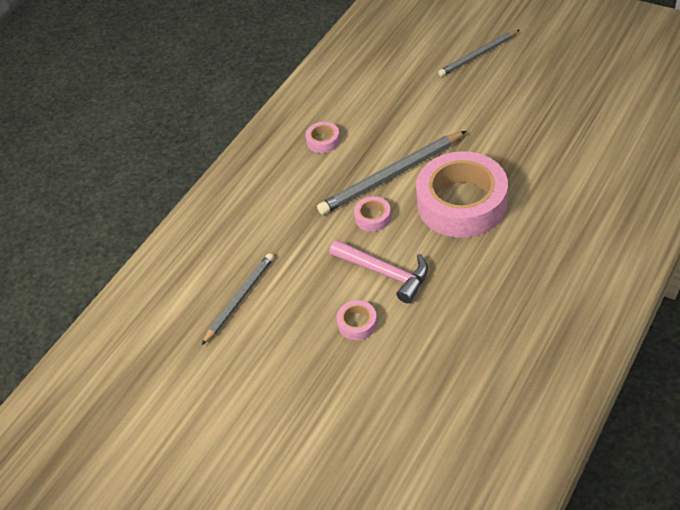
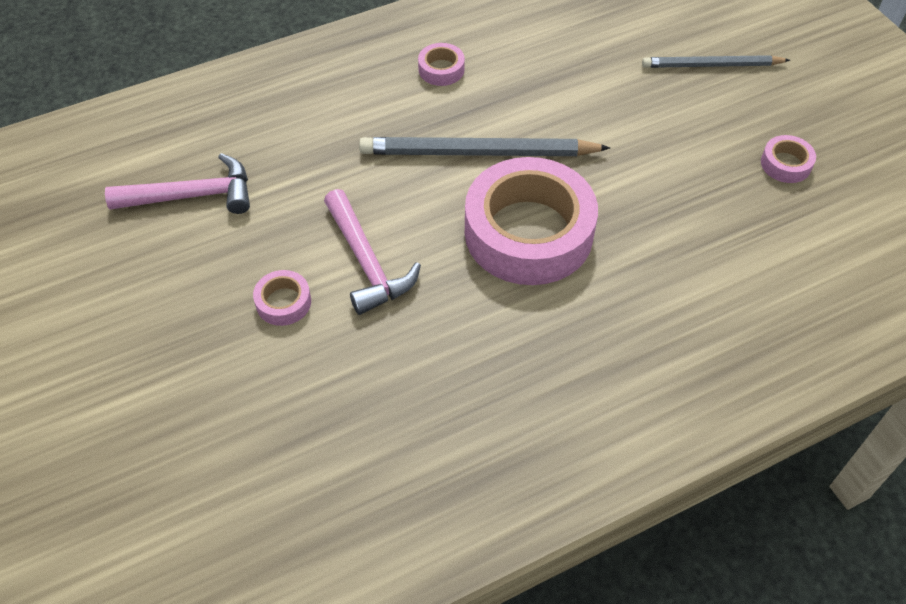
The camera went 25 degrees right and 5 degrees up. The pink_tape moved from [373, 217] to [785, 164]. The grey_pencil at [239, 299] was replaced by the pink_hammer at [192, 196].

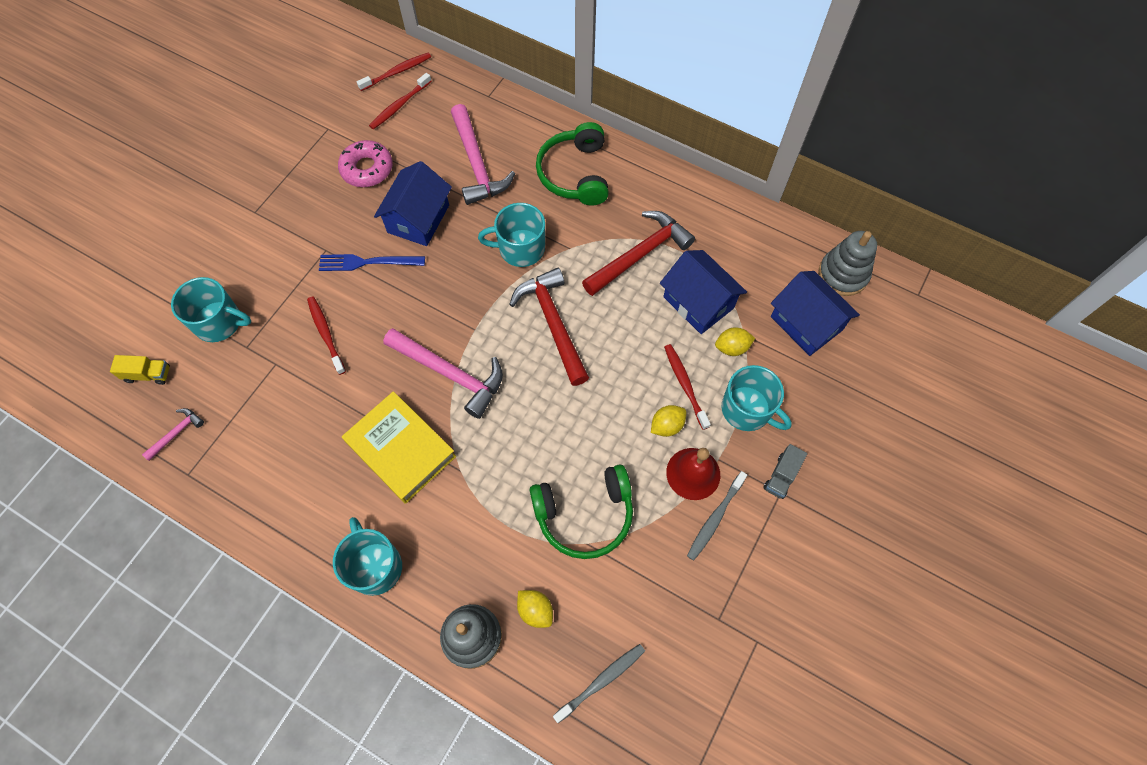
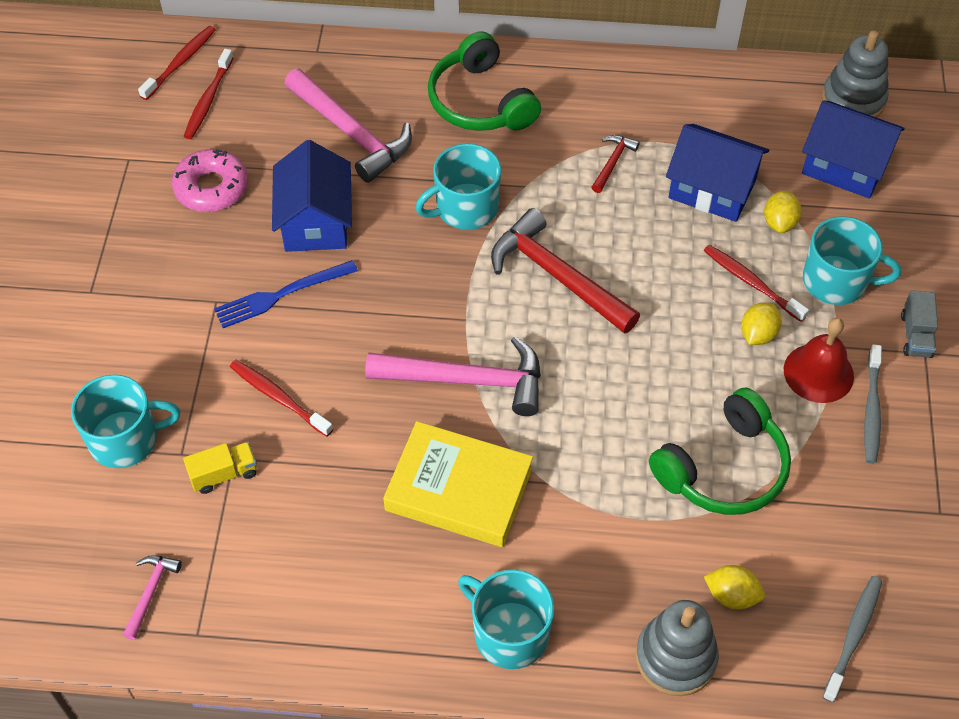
The camera went 25 degrees left and 10 degrees down. The yellow_truck moved from [148, 374] to [224, 474]. The yellow_lemon at [732, 348] turned 45 degrees counterclockwise. The red_hammer at [639, 254] changed to 0.47 times the size.

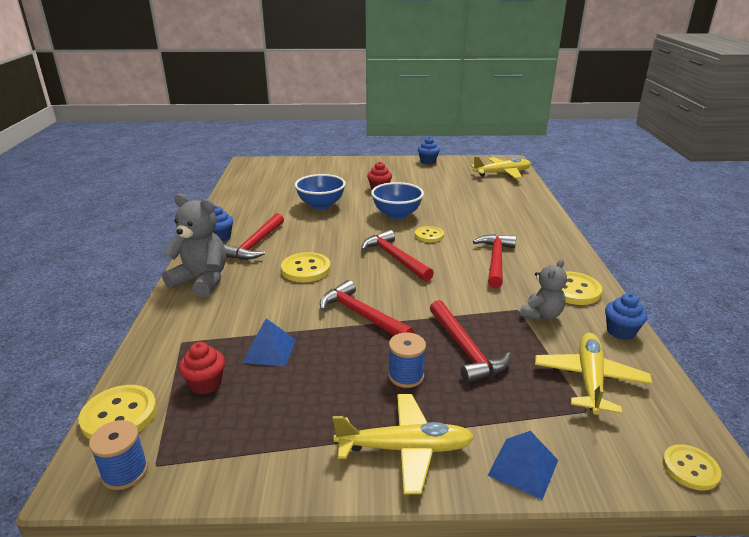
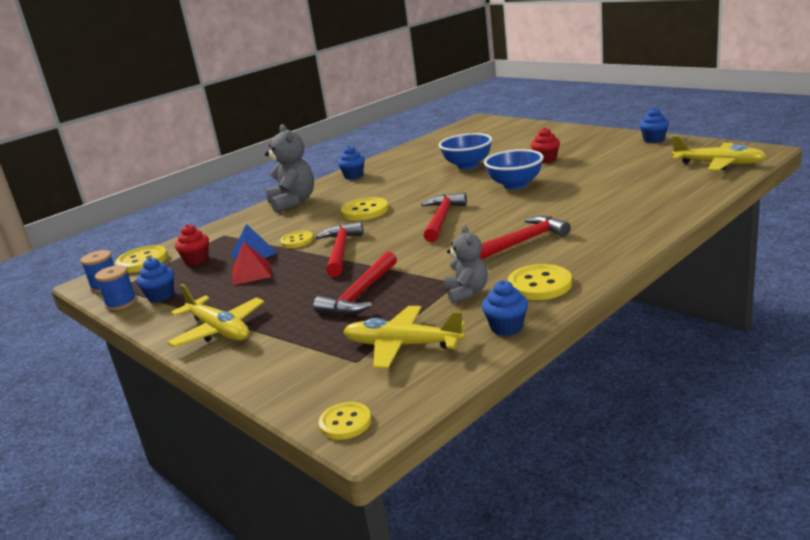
The camera went 50 degrees right and 5 degrees down. The red_hammer at [255, 244] disappeared. The blue_pyramid at [523, 467] disappeared. The blue_cupcake at [161, 296] appeared. The red_pyramid at [251, 273] appeared. The blue_spool moved from [406, 376] to [121, 303]. The yellow_button moved from [429, 235] to [297, 241]. The grey_teddy_bear at [541, 315] turned 90 degrees counterclockwise. The yellow_plane at [589, 379] turned 135 degrees counterclockwise.

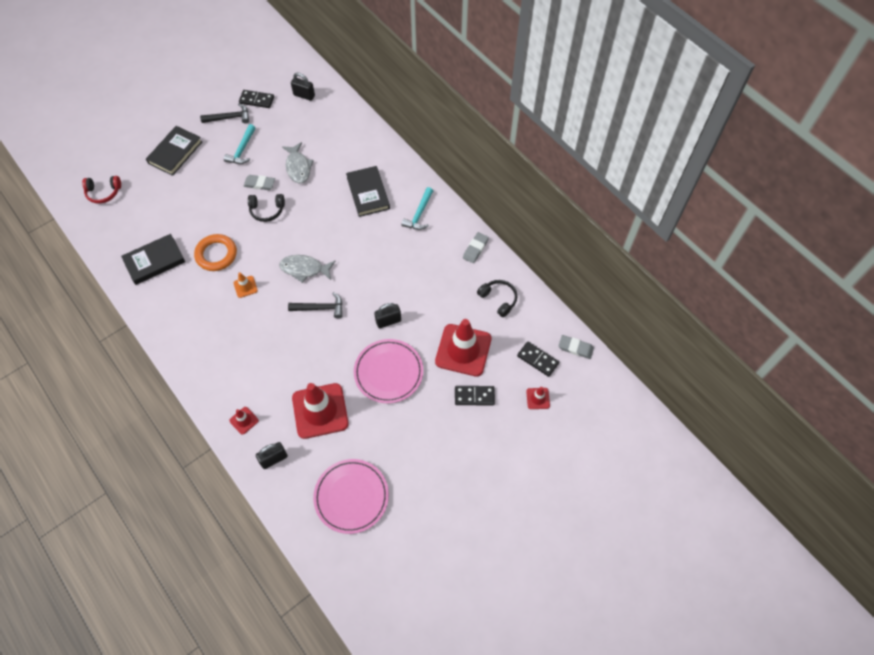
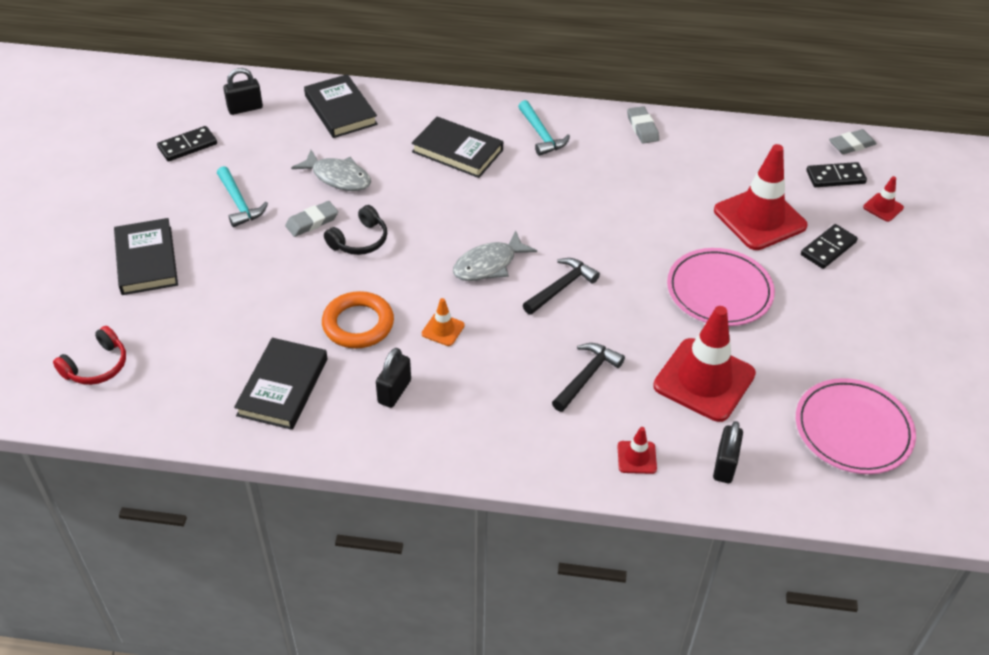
The camera went 45 degrees left and 15 degrees down. The black_headphones at [498, 299] disappeared. The black_book at [341, 110] appeared. The black_hammer moved from [229, 118] to [587, 376]. The black_padlock moved from [388, 321] to [394, 391].

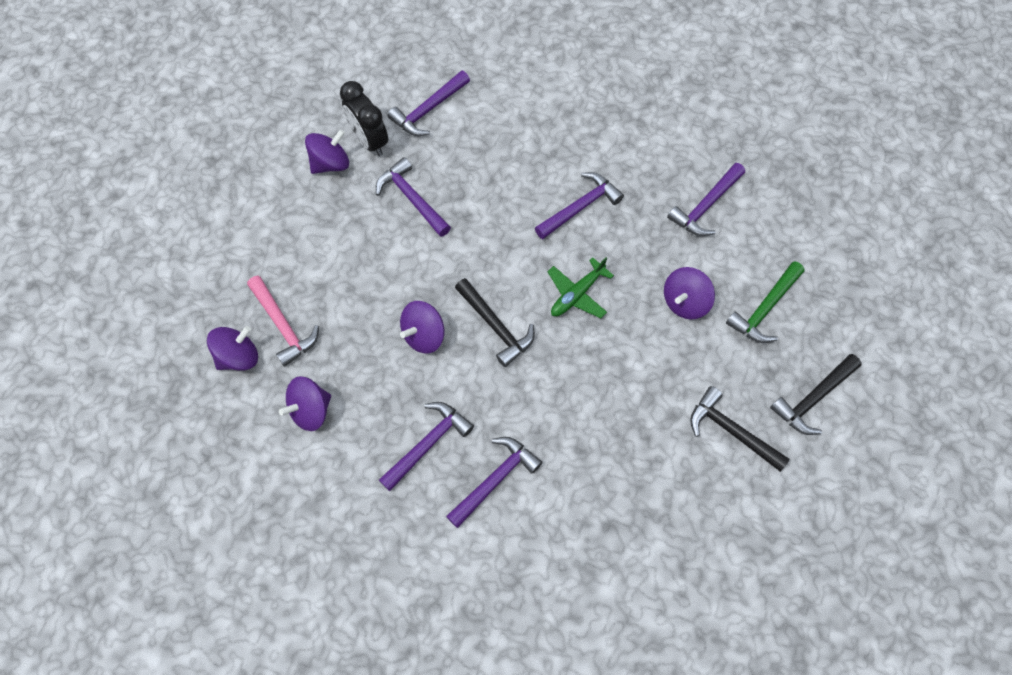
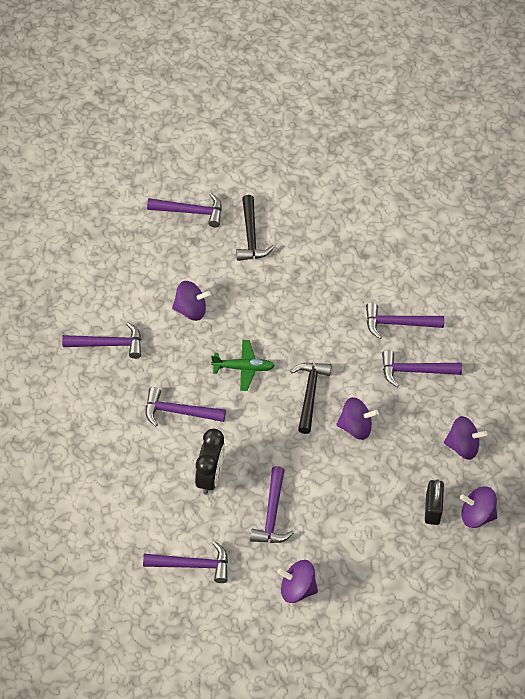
The camera went 135 degrees left and 10 degrees down. The green_hammer at [765, 308] disappeared. The black_clock moved from [369, 140] to [210, 477]. The pink_hammer at [283, 325] was replaced by the black_padlock at [432, 509]. The black_hammer at [813, 398] became the purple_hammer at [190, 211].

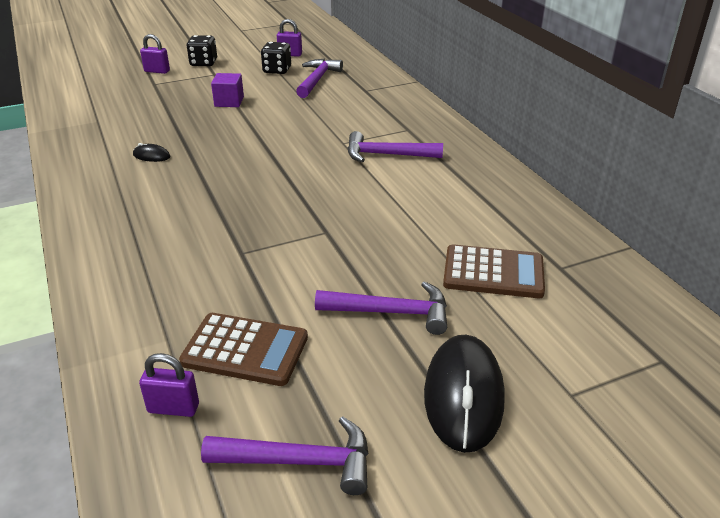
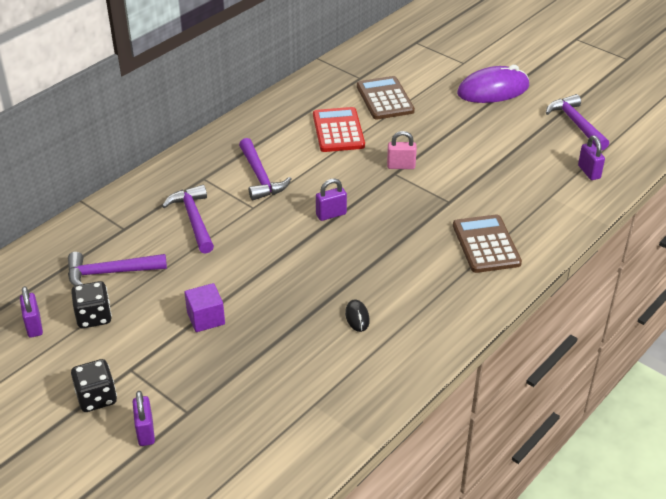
The camera went 115 degrees left and 5 degrees up. The red_calculator at [338, 130] appeared. The purple_padlock at [331, 214] appeared. The pink_padlock at [401, 166] appeared. The brown_calculator moved from [245, 350] to [486, 244]. The purple_hammer moved from [391, 312] to [193, 219]. The black_mouse at [463, 396] became the purple_mouse at [493, 90].

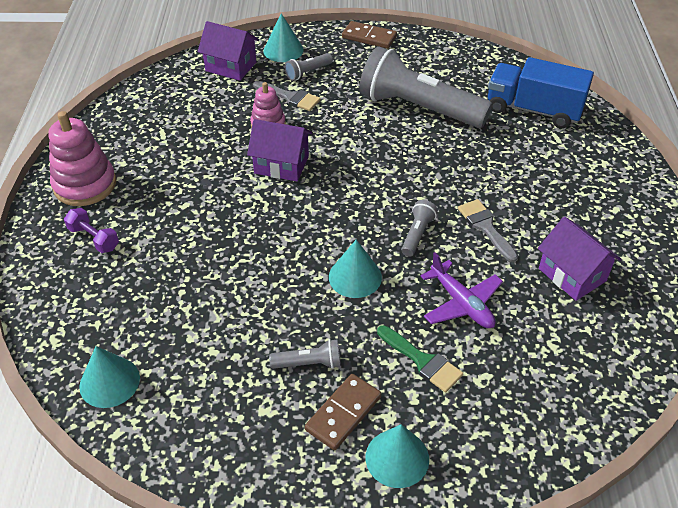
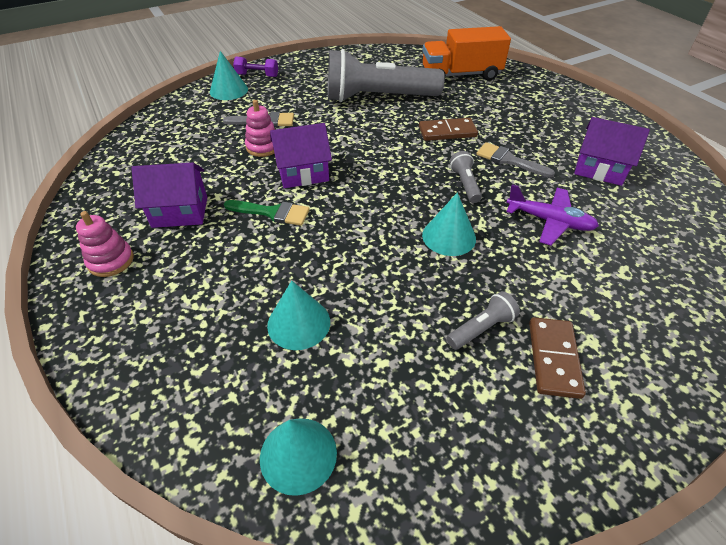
The camera went 30 degrees left and 0 degrees up. The grey_flashlight at [308, 72] disappeared. The purple_dumbbell moved from [94, 238] to [257, 75]. The purple_house moved from [231, 66] to [180, 212]. The brown_domino moved from [369, 37] to [447, 132]. The turquoise_cone moved from [397, 458] to [299, 323]. The green_brush moved from [422, 361] to [272, 213]. The blue_truck at [533, 110] became the orange_truck at [461, 75]. The pink_stacking_toy at [85, 185] changed to 0.61 times the size.

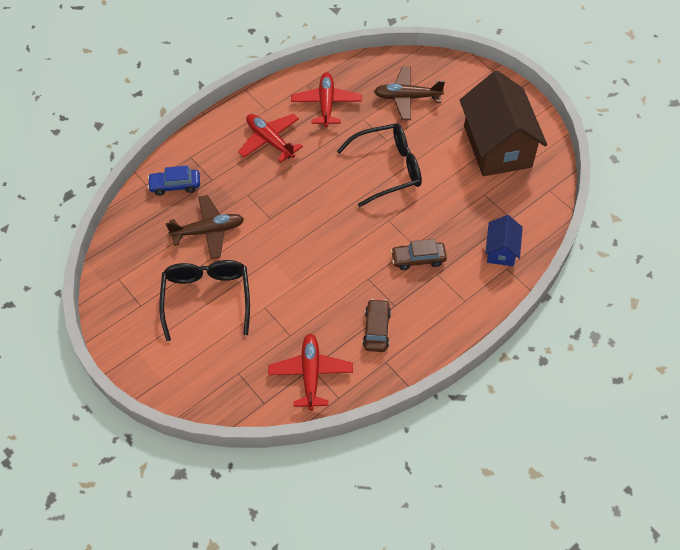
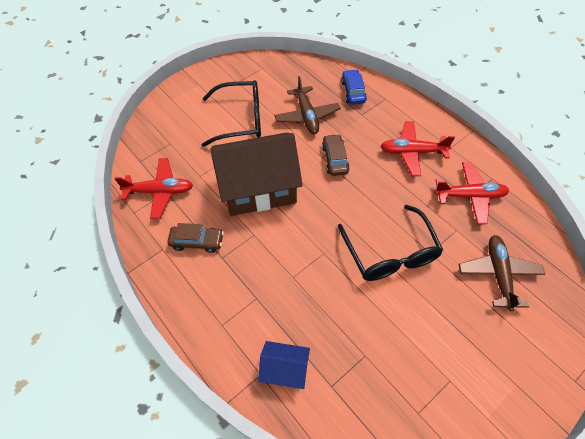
The camera went 90 degrees right and 0 degrees up. The brown_car moved from [418, 259] to [335, 159]. The brown_house moved from [497, 146] to [259, 188]. The red_plane at [270, 141] turned 135 degrees counterclockwise.

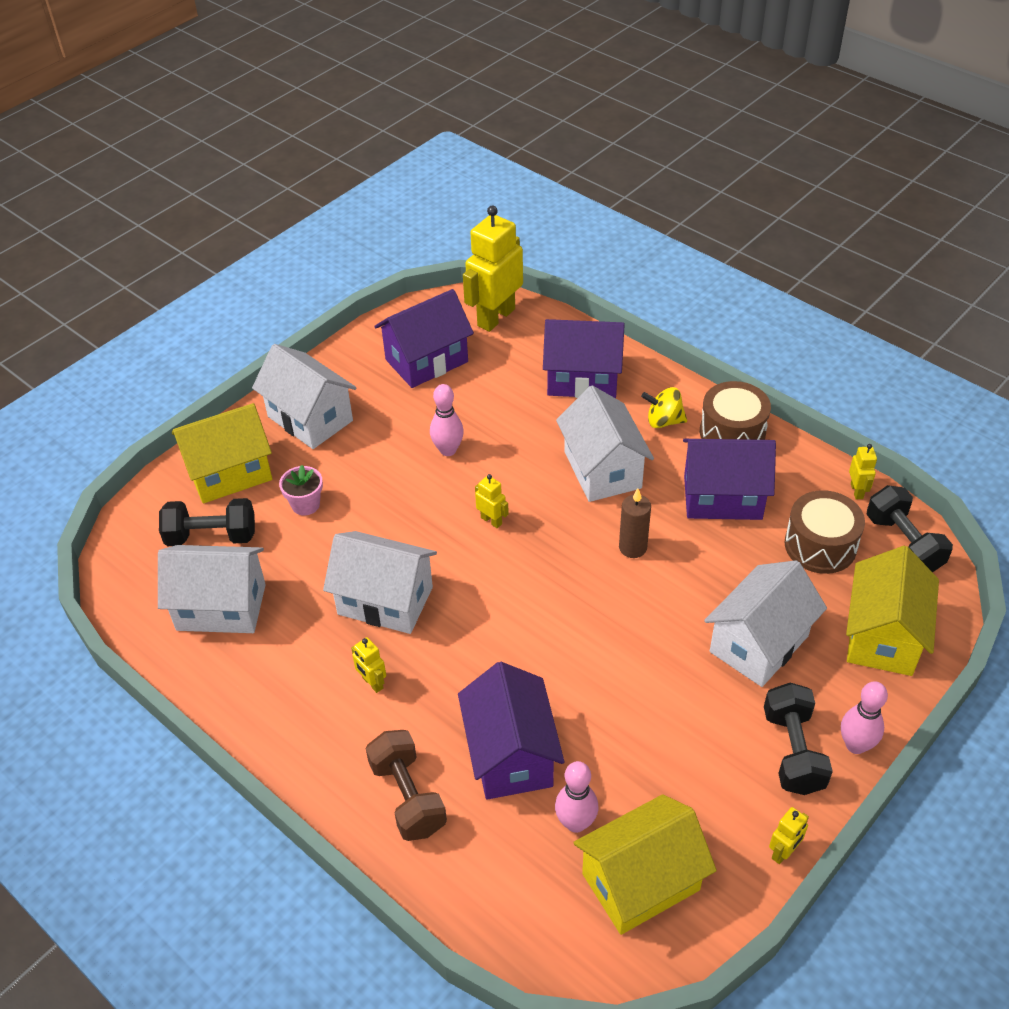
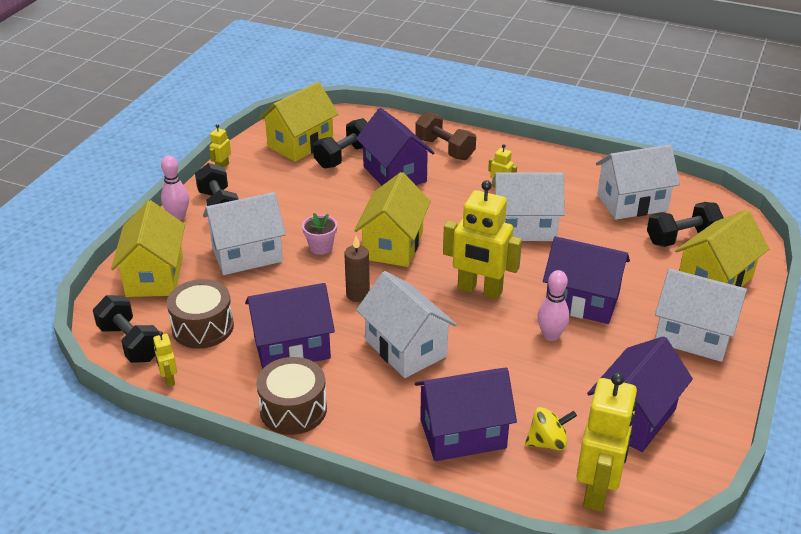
The camera went 160 degrees right and 10 degrees down. The yellow_house at [393, 245] appeared. The purple_house at [582, 301] appeared. The pink_flower_pot moved from [305, 504] to [321, 247]. The yellow_spinning_top moved from [663, 421] to [548, 442]. The pink_bowling_pin at [576, 823] was replaced by the black_dumbbell at [344, 156]. The white_house at [759, 644] turned 45 degrees clockwise. The yellow_robot at [491, 520] changed to 2.27 times the size.

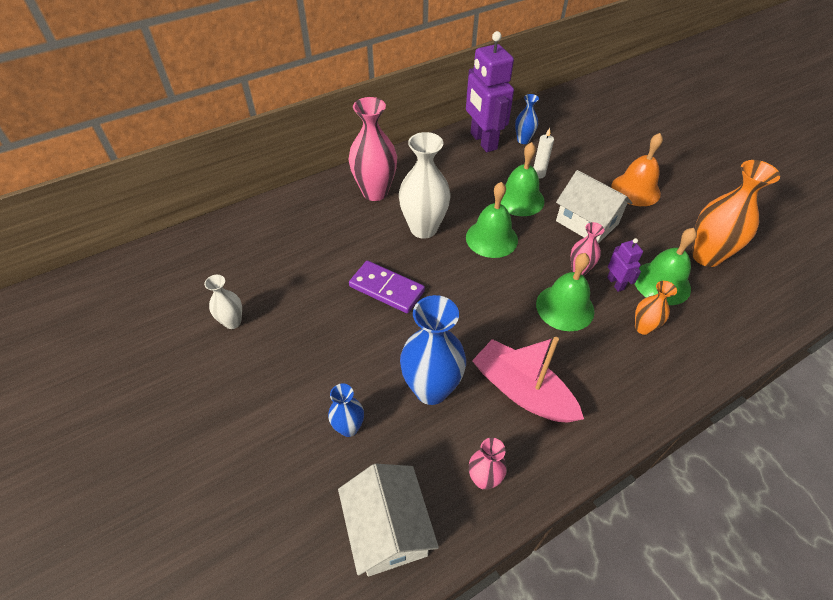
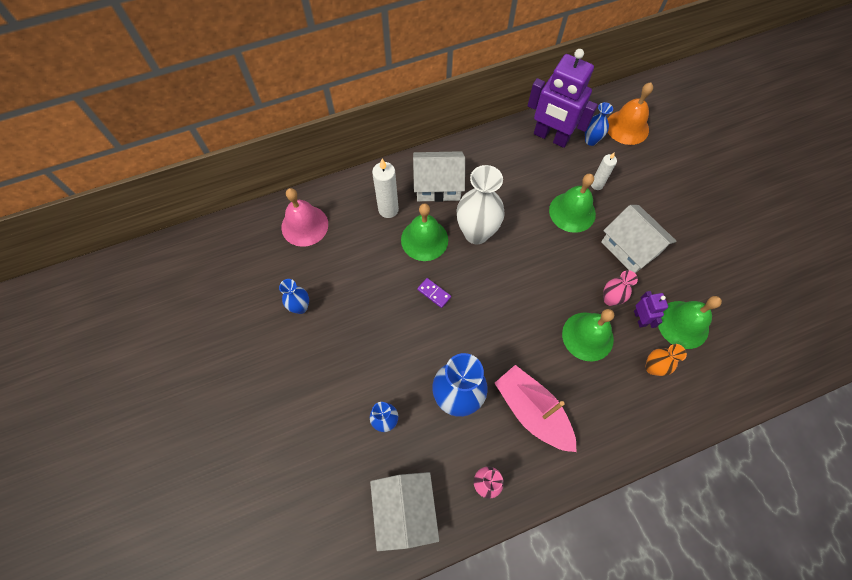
The camera went 10 degrees right and 15 degrees up. The orange_vase at [706, 256] disappeared. The pink_bell at [304, 225] appeared. The white_candle at [388, 209] appeared. The green_bell moved from [491, 238] to [424, 239]. The orange_bell moved from [635, 189] to [627, 127]. The pink_vase at [375, 192] was replaced by the white_house at [438, 185]. The white_vase at [232, 322] became the blue_vase at [300, 307]. The purple_robot at [483, 141] turned 45 degrees counterclockwise. The purple_domino at [387, 289] changed to 0.52 times the size.

